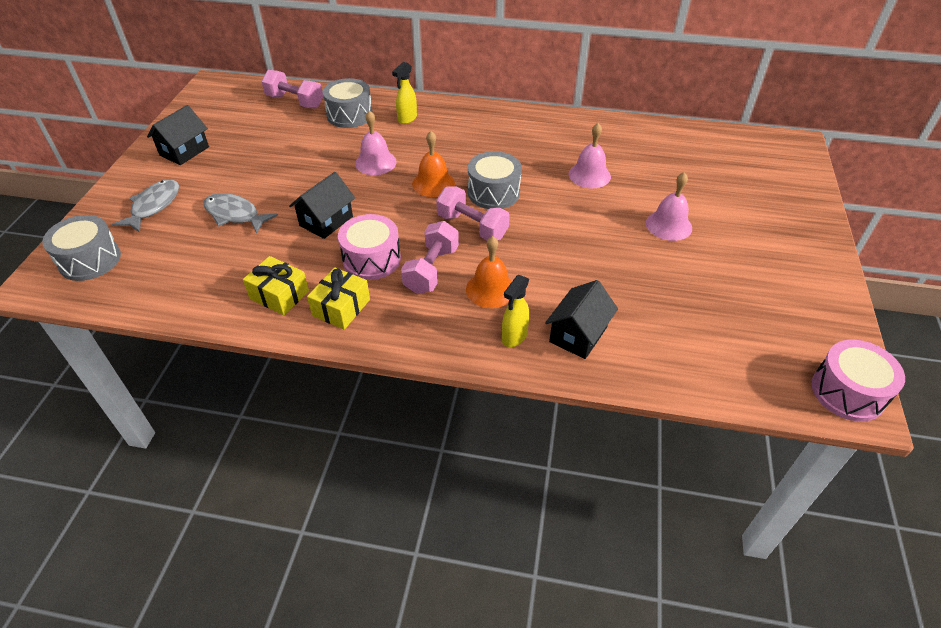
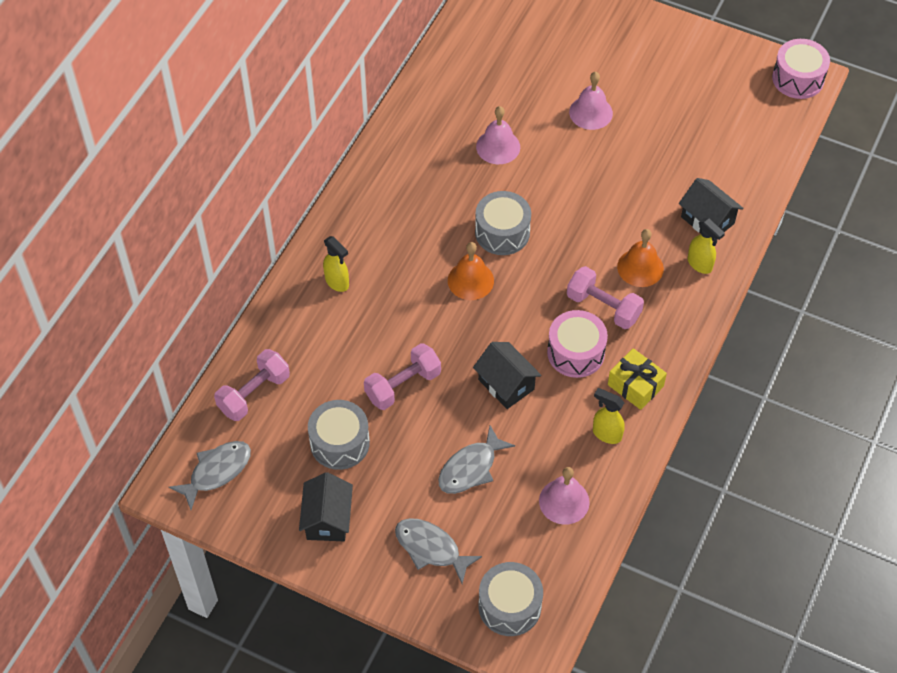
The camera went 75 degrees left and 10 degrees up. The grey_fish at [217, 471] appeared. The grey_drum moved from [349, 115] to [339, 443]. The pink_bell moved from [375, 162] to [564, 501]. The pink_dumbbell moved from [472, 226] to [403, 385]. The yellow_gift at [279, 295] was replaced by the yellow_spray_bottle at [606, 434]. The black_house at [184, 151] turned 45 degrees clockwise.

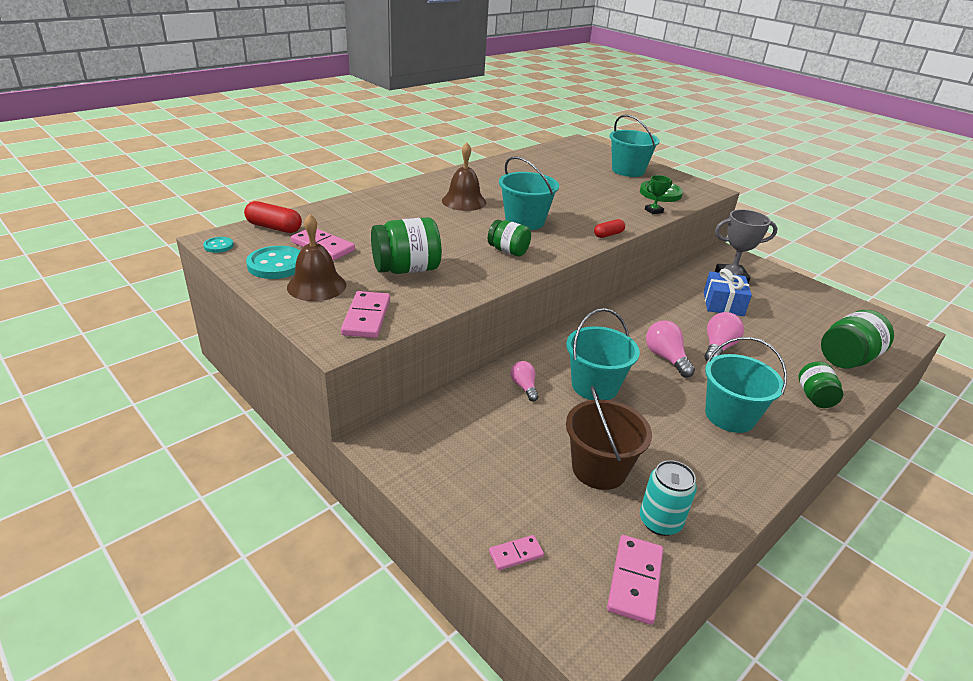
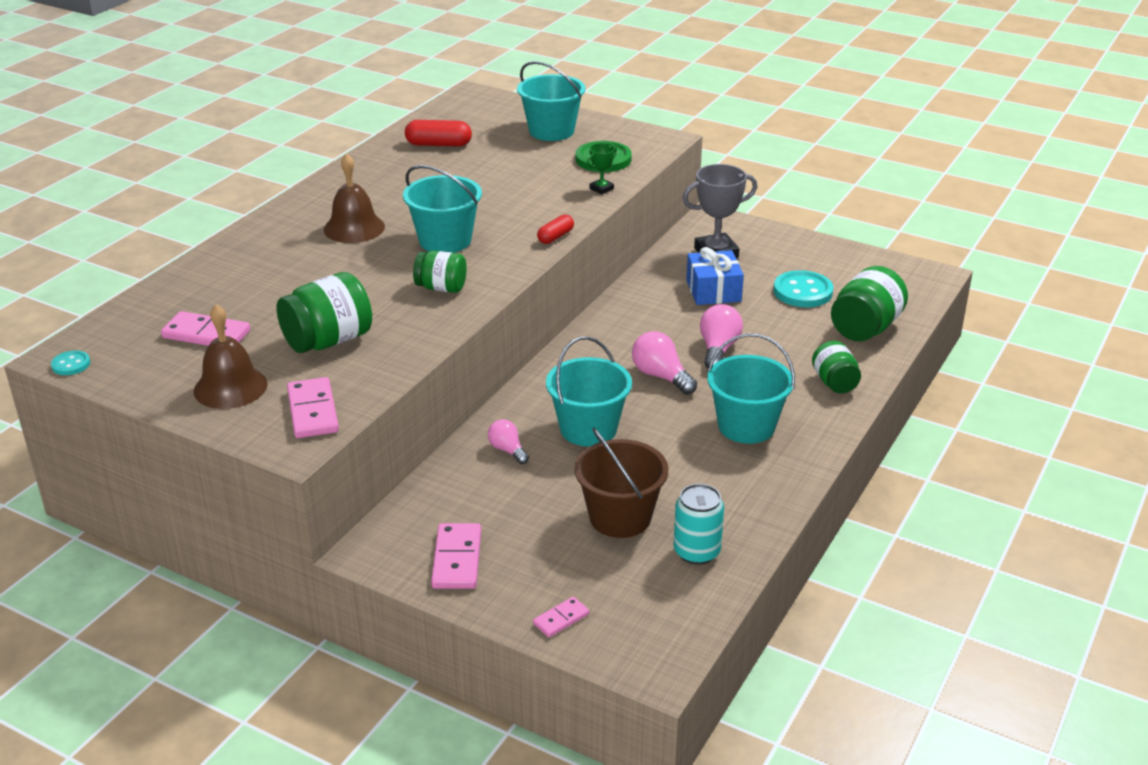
The camera went 15 degrees left and 0 degrees up. The red_capsule moved from [274, 227] to [438, 144]. The turquoise_button moved from [276, 265] to [802, 292]. The pink_domino moved from [635, 581] to [457, 559].

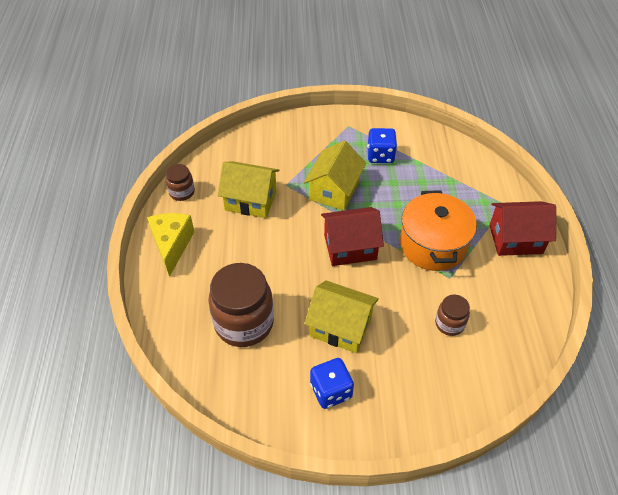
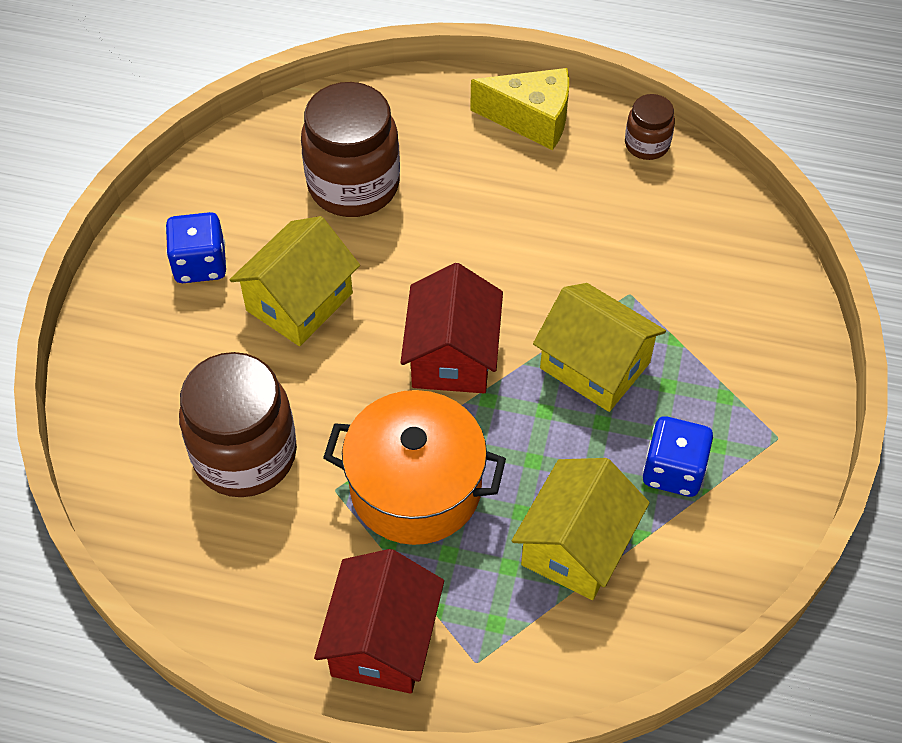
The camera went 105 degrees right and 5 degrees up. The yellow_house moved from [250, 200] to [576, 546]. The brown_jar at [449, 324] changed to 1.99 times the size.

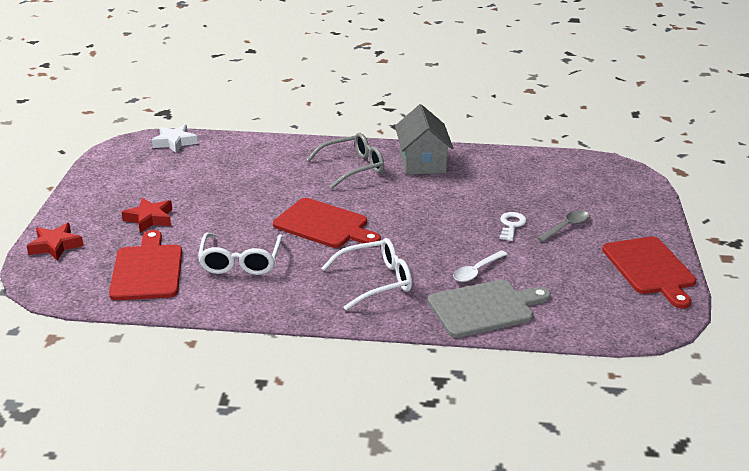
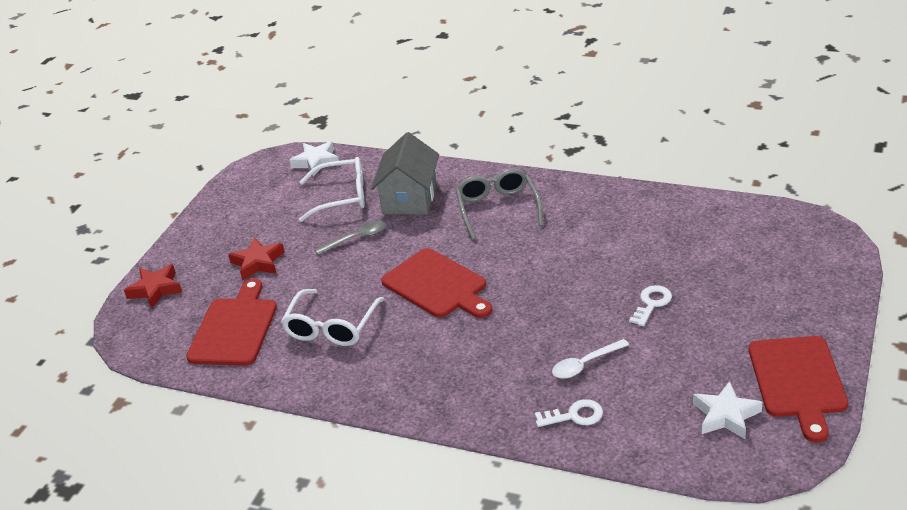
The camera went 20 degrees right and 5 degrees up. The white_star at [726, 415] appeared. The white_glasses moved from [376, 281] to [342, 197]. The grey_house moved from [422, 162] to [409, 198]. The grey_spoon moved from [566, 227] to [356, 238]. The grey_cutting_board at [484, 308] was replaced by the white_key at [574, 416]. The grey_glasses at [353, 167] turned 90 degrees counterclockwise.

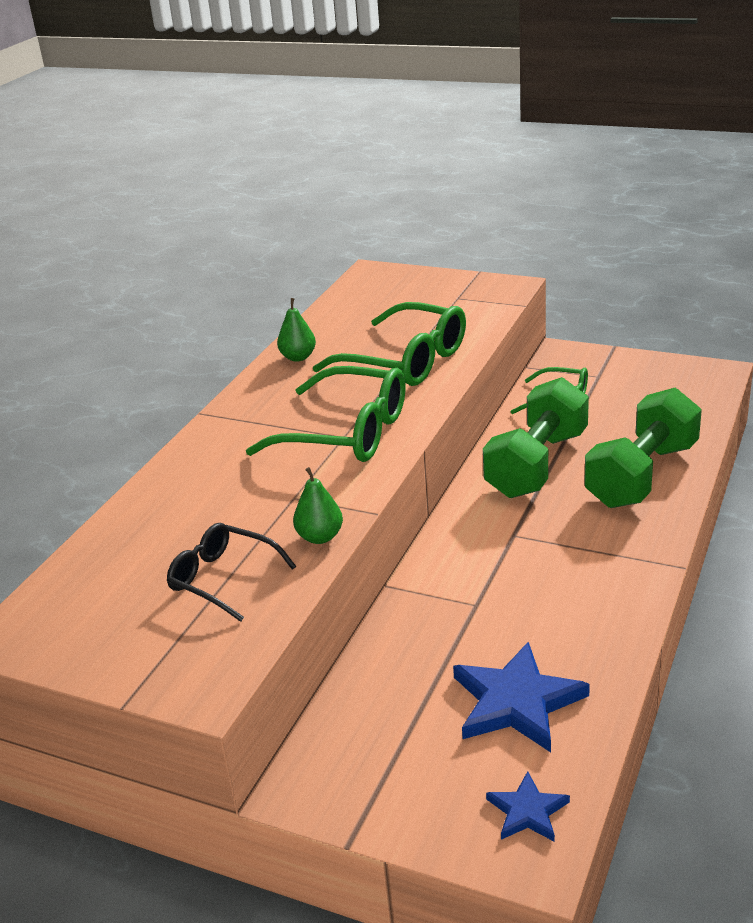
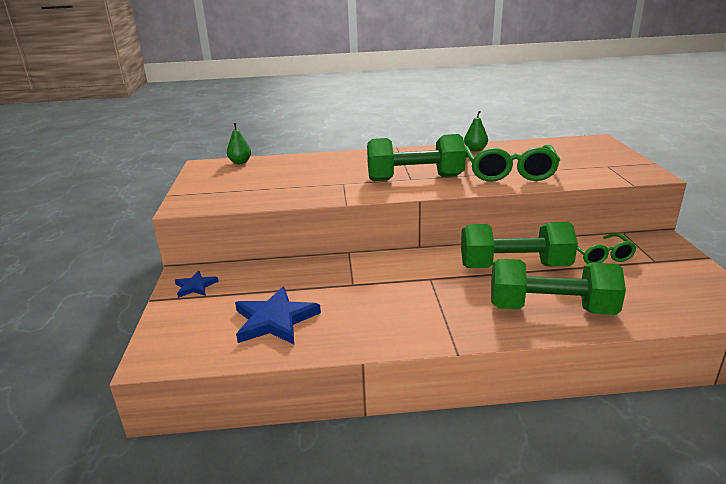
The camera went 60 degrees right and 5 degrees down. The black_glasses at [223, 579] disappeared. The green_pear moved from [320, 537] to [240, 162]. The blue_star moved from [527, 811] to [195, 286]. The green_glasses at [346, 433] was replaced by the green_dumbbell at [415, 178].

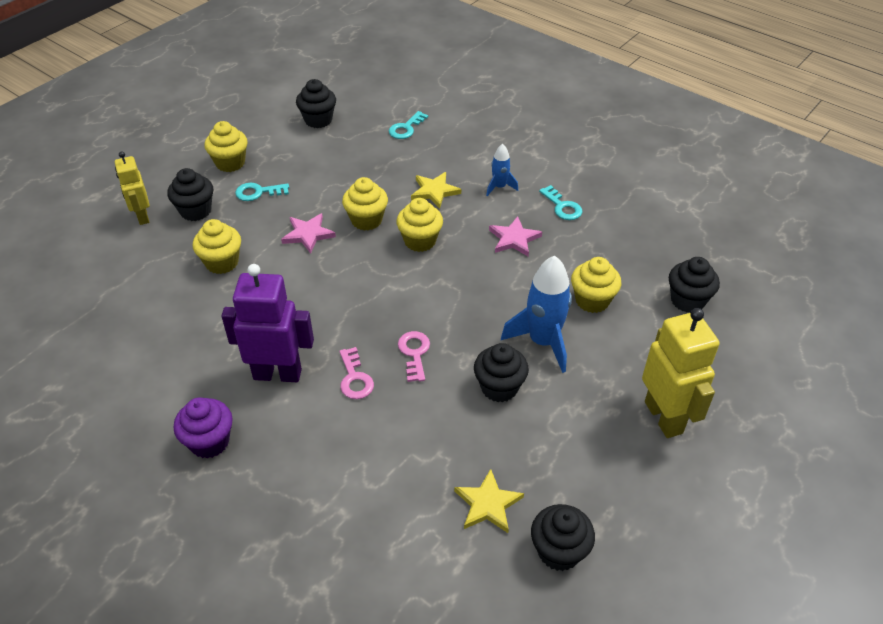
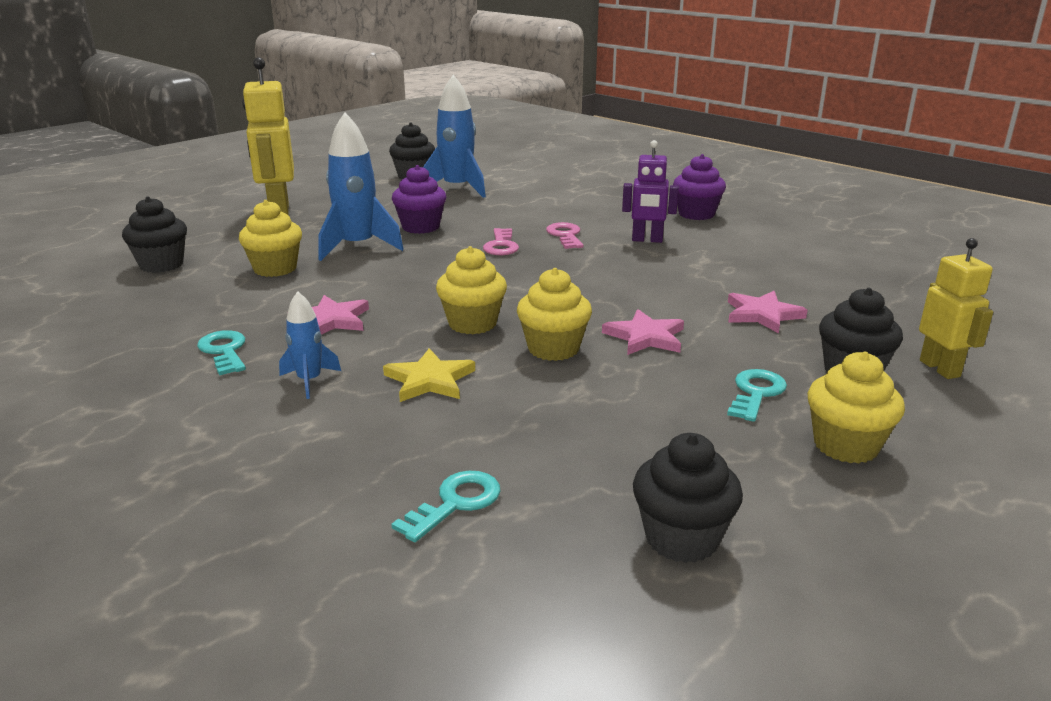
The camera went 175 degrees left and 20 degrees down. The yellow_cupcake at [222, 262] was replaced by the pink_star at [762, 314]. The yellow_star at [488, 504] was replaced by the blue_rocket at [457, 189]. The black_cupcake at [499, 387] became the purple_cupcake at [420, 227]. The turquoise_key at [258, 192] turned 60 degrees counterclockwise. The purple_robot at [277, 374] changed to 0.62 times the size.

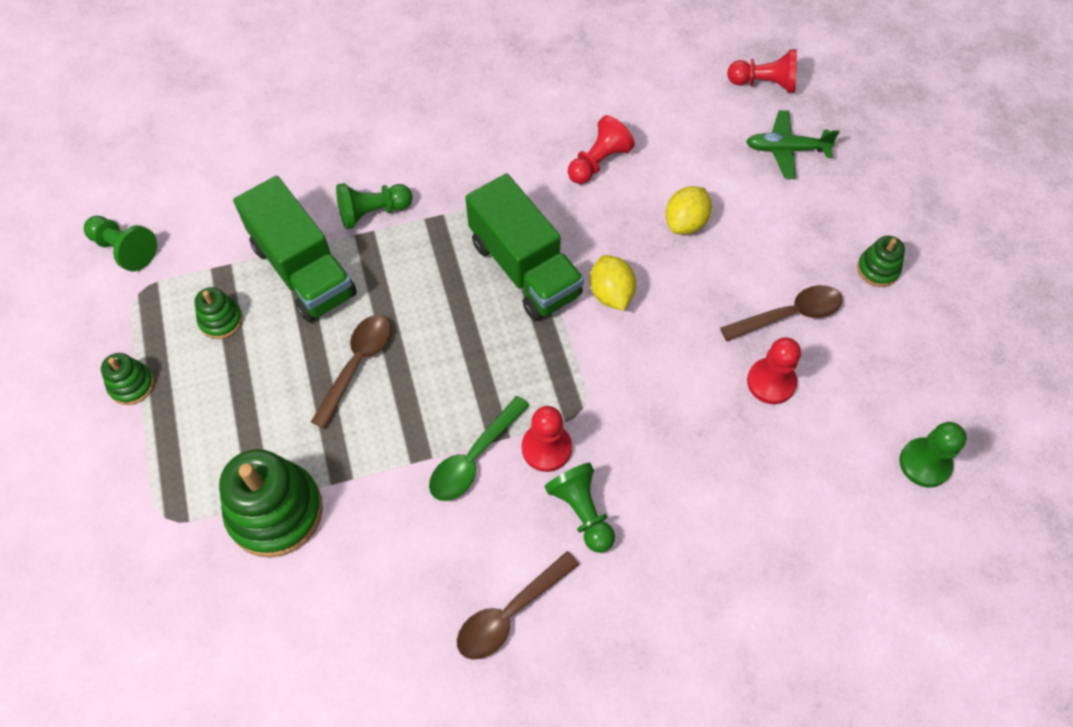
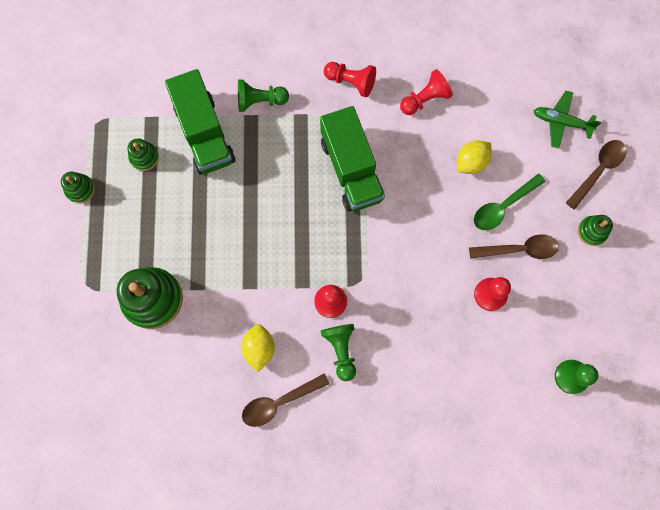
The camera went 15 degrees right and 15 degrees up. The green_pawn at [124, 249] disappeared. The brown_spoon moved from [357, 365] to [598, 171]. The green_spoon moved from [474, 457] to [503, 206]. The yellow_lemon moved from [611, 294] to [259, 348]. The red_pawn moved from [764, 83] to [351, 82].

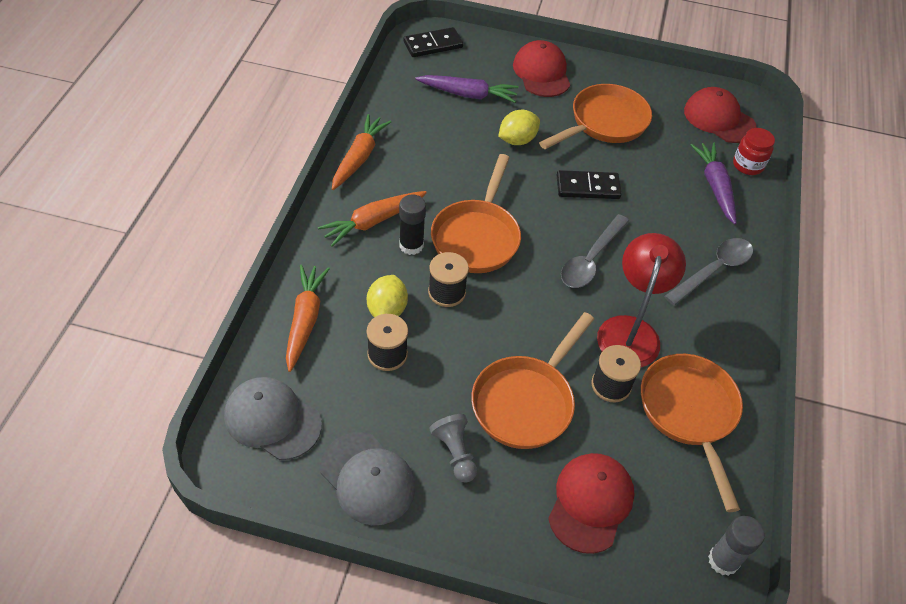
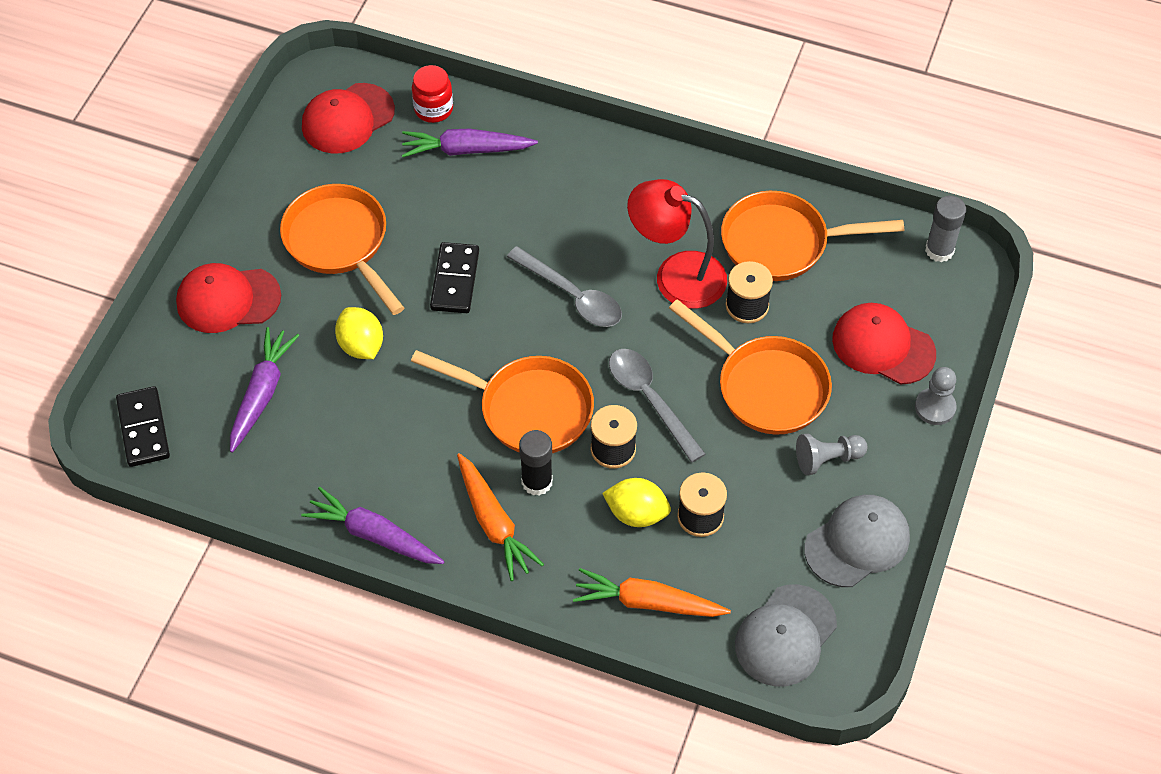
The camera went 80 degrees left and 5 degrees up. The grey_pawn at [935, 407] appeared. The grey_spoon moved from [714, 270] to [650, 399]. The orange_carrot at [359, 157] became the purple_carrot at [374, 535].

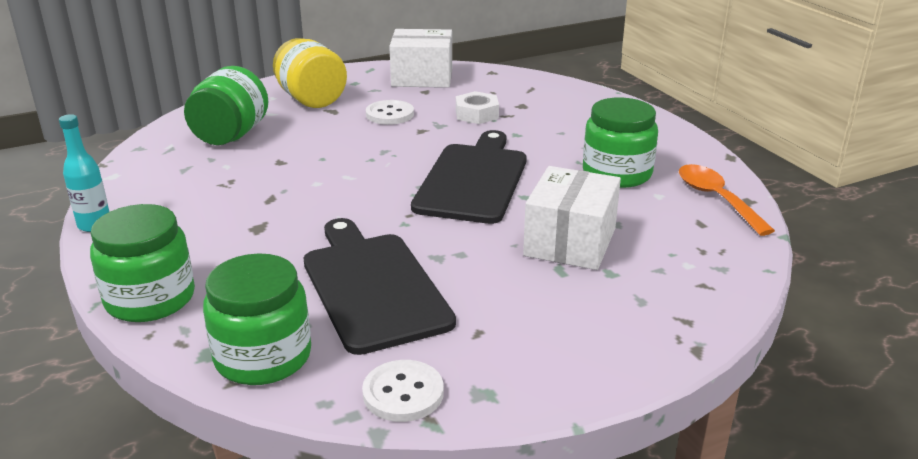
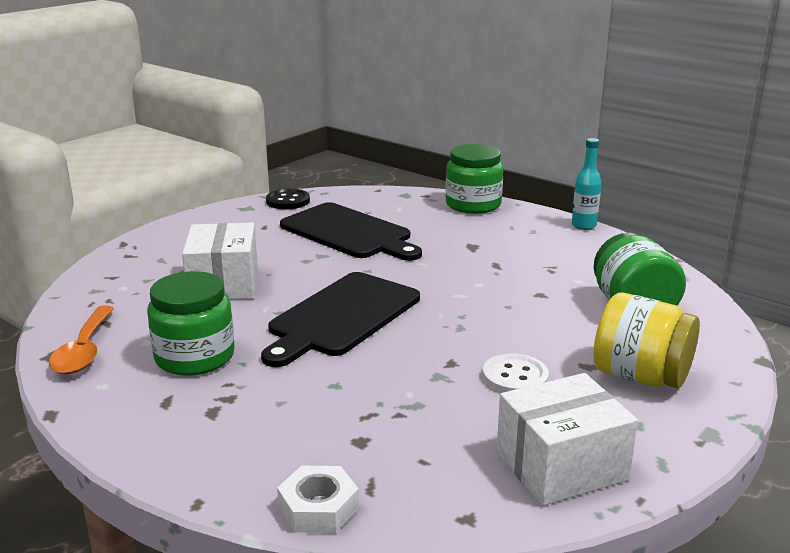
The camera went 155 degrees right and 5 degrees down. The green_jar at [263, 357] disappeared. The white_nut moved from [477, 114] to [318, 508]. The white_button at [403, 393] became the black_button at [288, 201]. The black_cutting_board at [473, 180] turned 45 degrees clockwise. The orange_spoon at [716, 199] turned 45 degrees clockwise.

